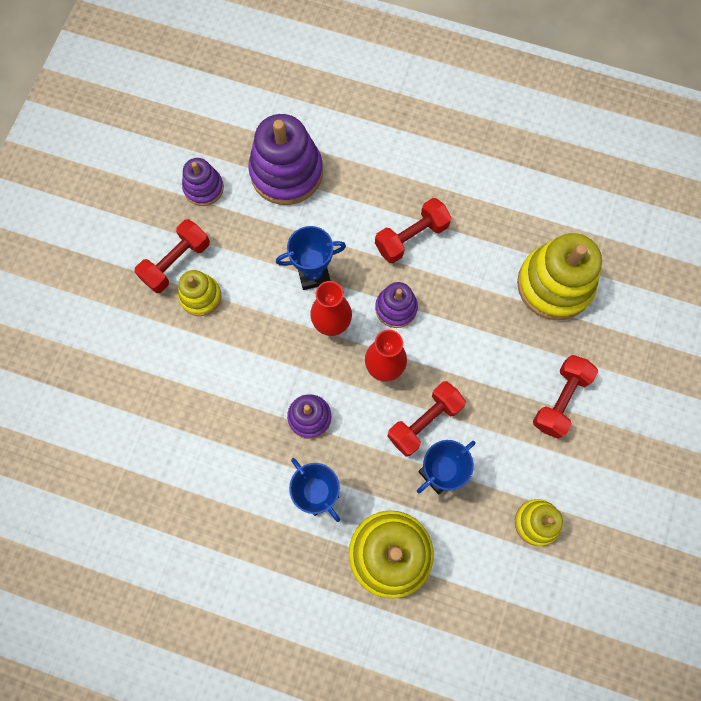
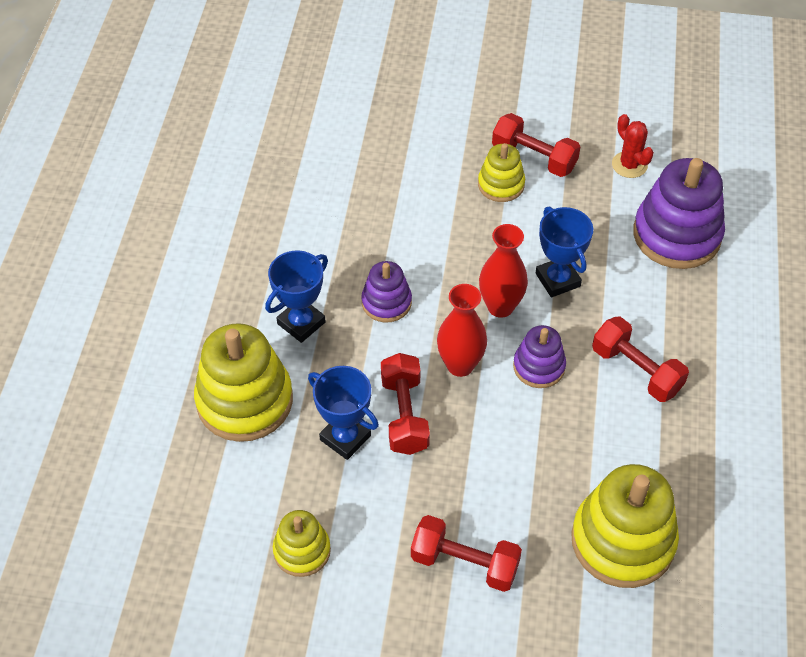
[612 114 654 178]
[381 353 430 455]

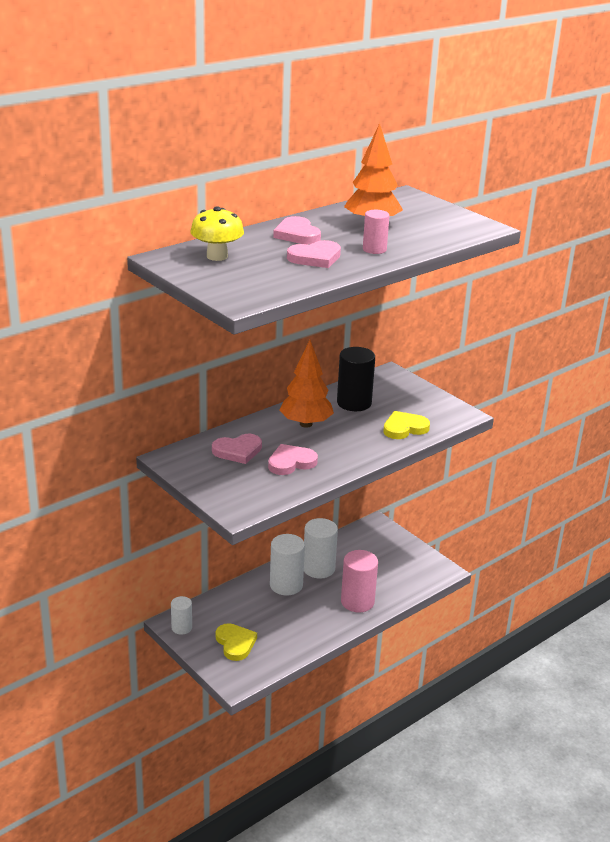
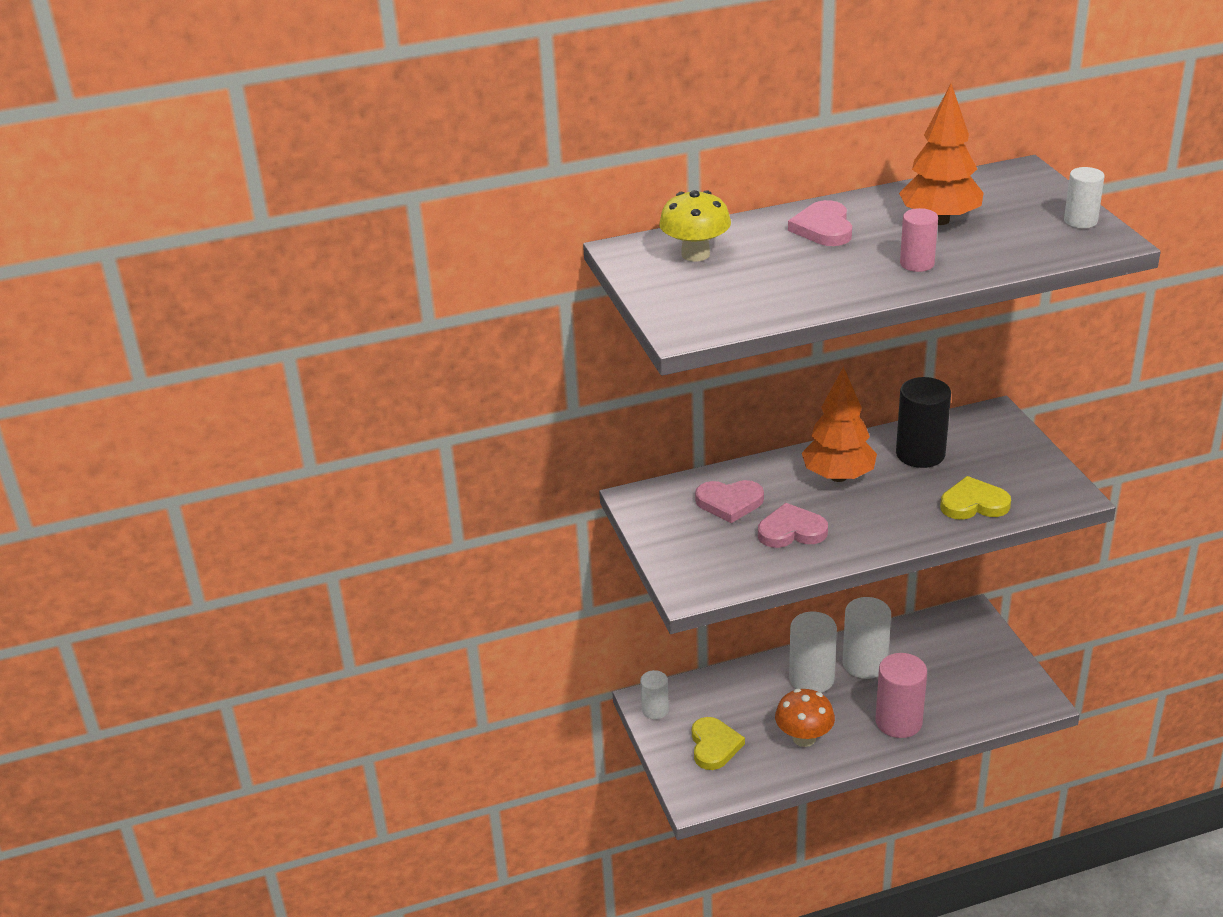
[287 240 341 268] (first image)
[1064 167 1105 228]
[775 689 835 747]

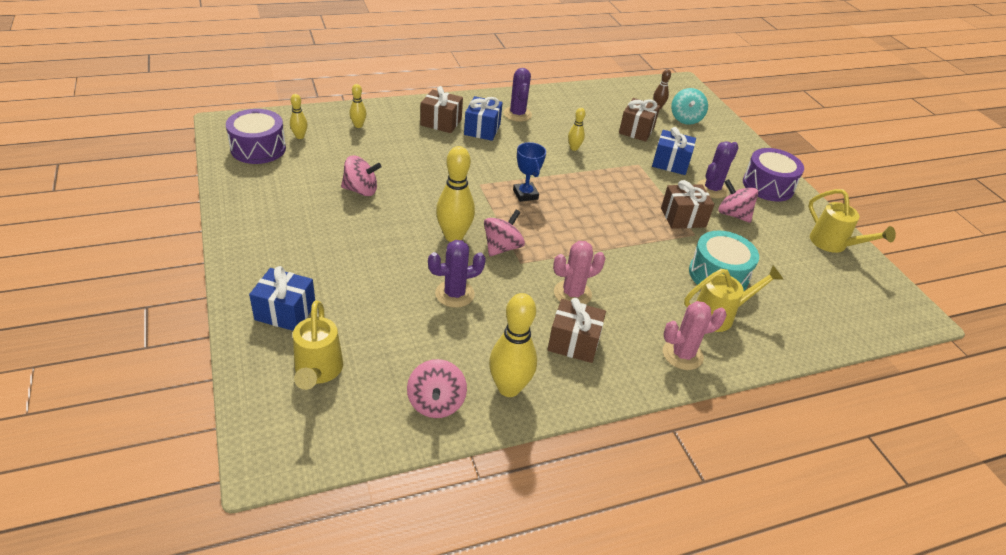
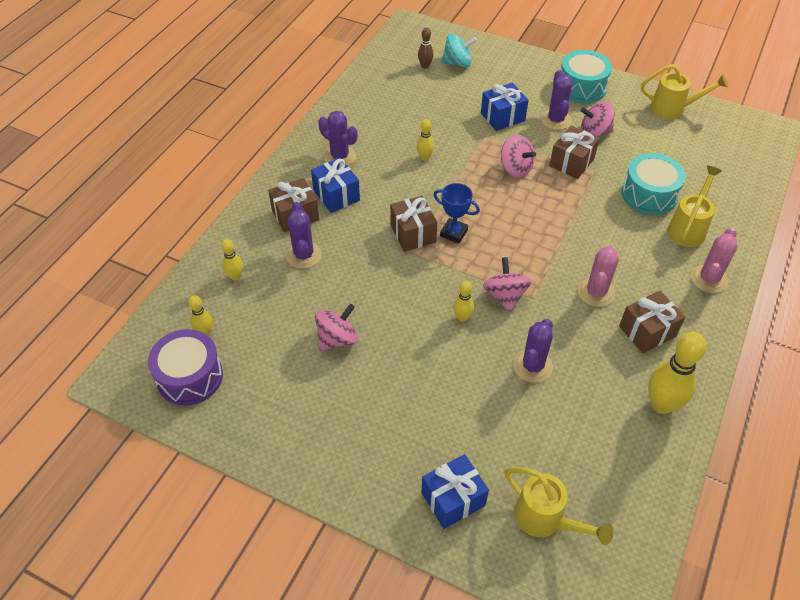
[441 34 477 67]
[390 196 437 252]
[453 280 474 322]
[561 50 612 103]
[501 135 536 178]
[286 202 322 269]

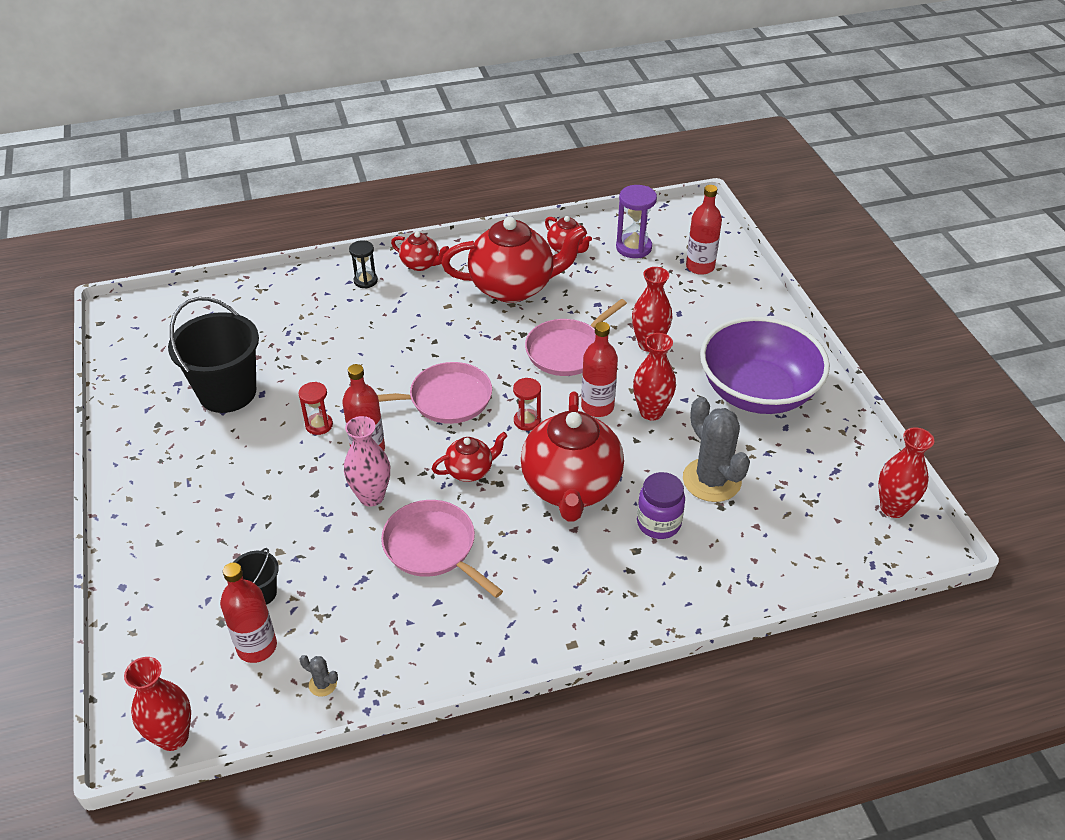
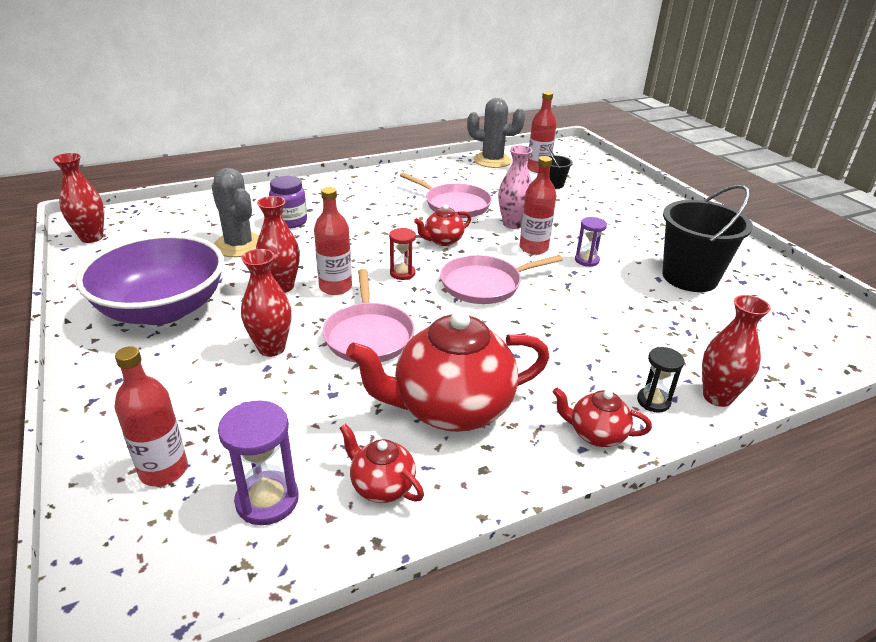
[322 269 415 363]
[575 217 607 267]
[521 392 624 522] (first image)
[467 98 525 168]
[702 295 771 407]

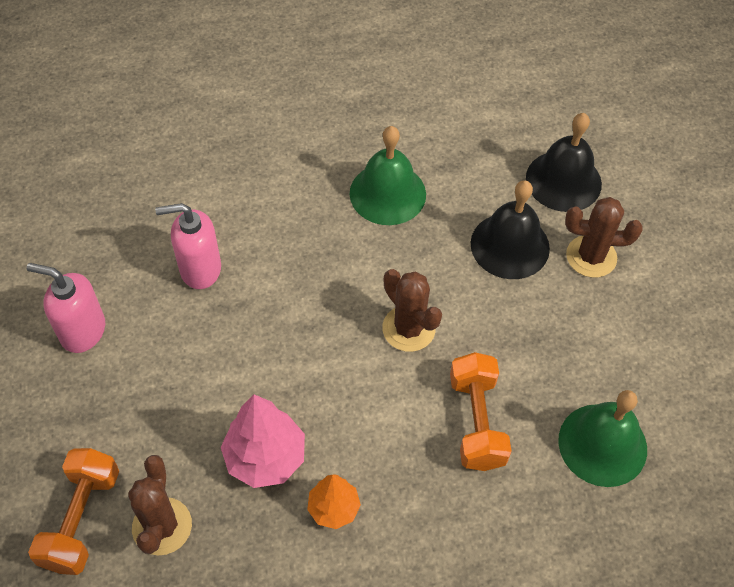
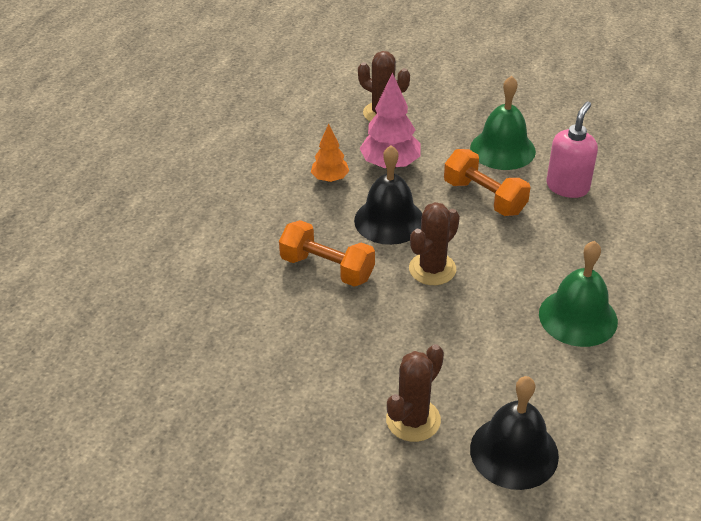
[354 145 422 245]
[26 263 105 353] (first image)
[409 202 460 285]
[470 76 536 170]
[444 149 531 216]

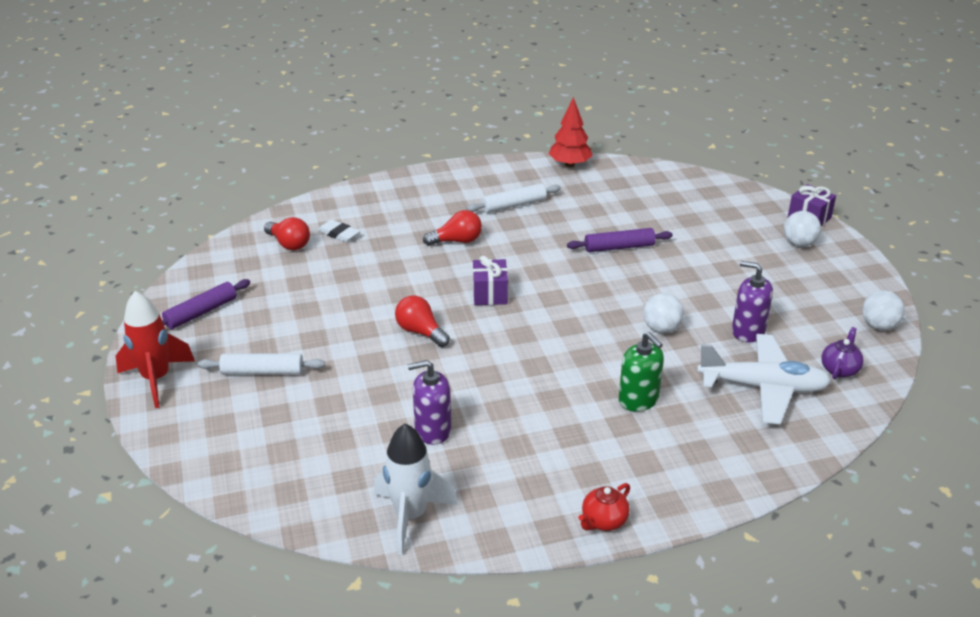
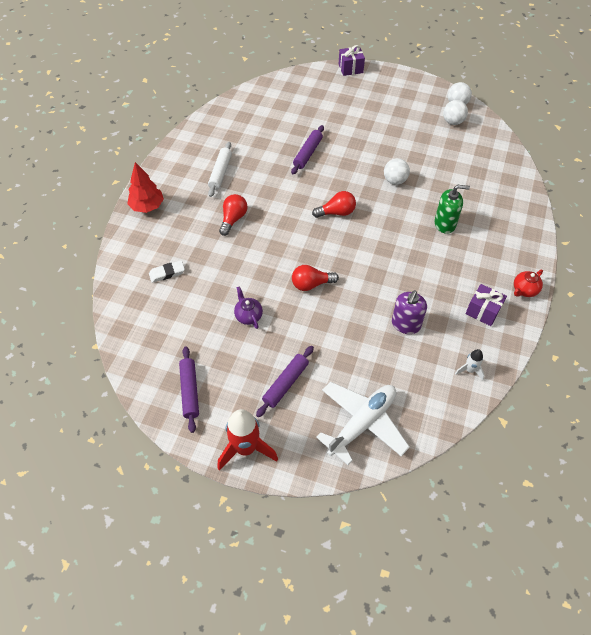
[127 162 164 213]
[443 100 468 125]
[312 191 356 218]
[466 284 507 326]
[732 261 773 342] (first image)
[234 286 263 329]
[316 382 410 465]
[256 346 314 417]
[455 349 484 381]
[514 270 543 297]

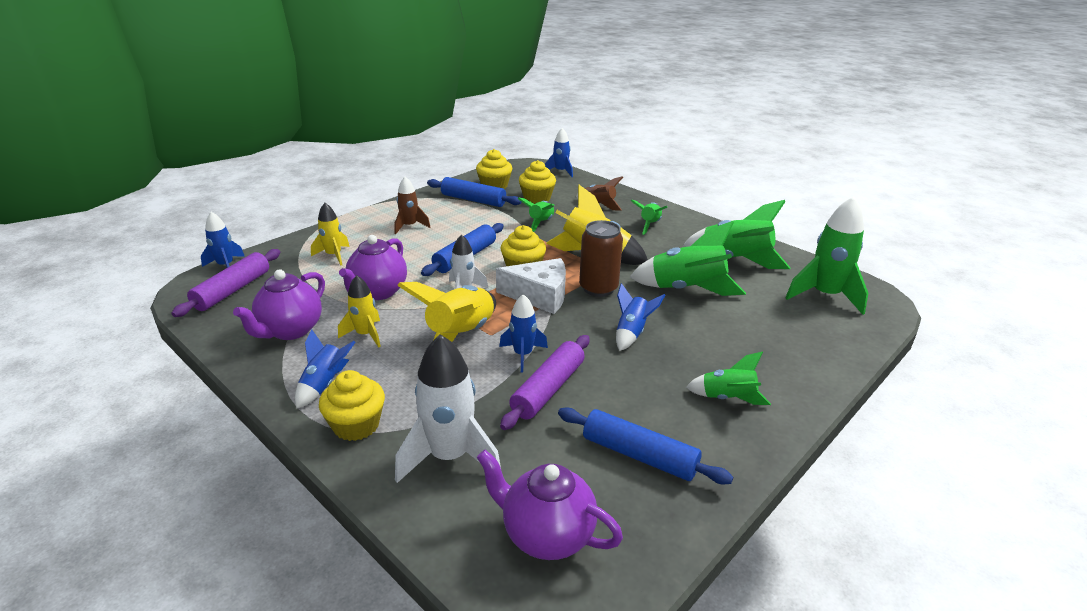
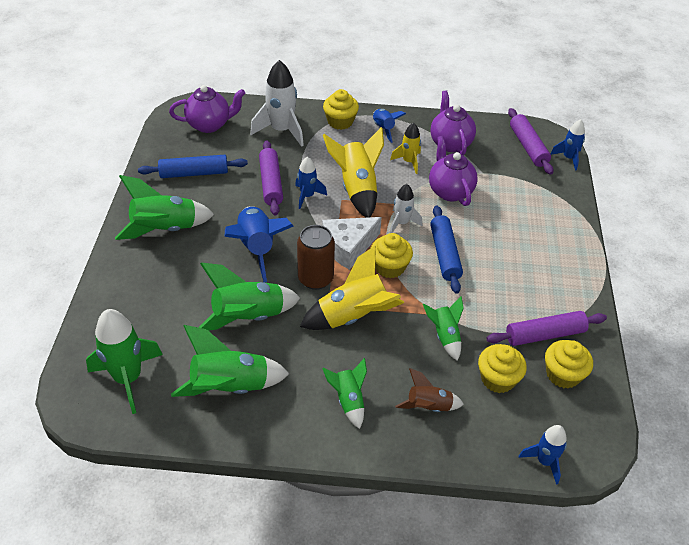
[394 177 430 234] (first image)
[486 311 607 346]
[311 203 350 266] (first image)
[224 206 294 282]
[115 175 214 240]

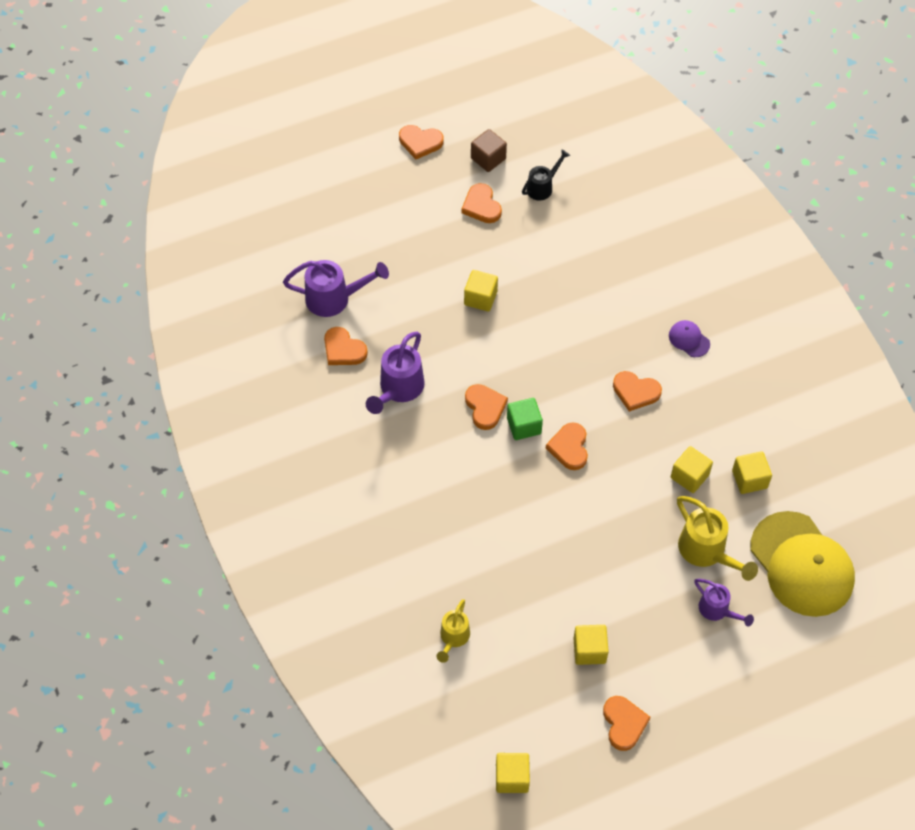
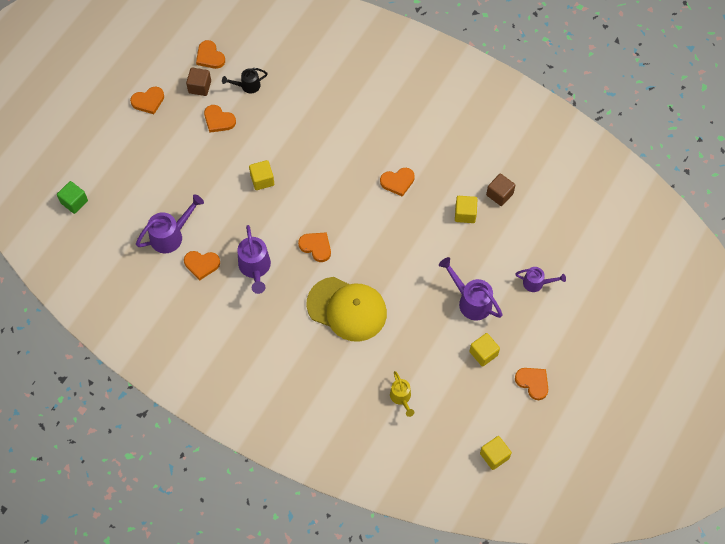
[222 68 268 94]
[669 320 710 357] (first image)
[57 181 88 214]
[196 40 225 69]
[486 173 515 206]
[677 496 758 581] (first image)
[306 277 387 342]
[439 257 503 320]

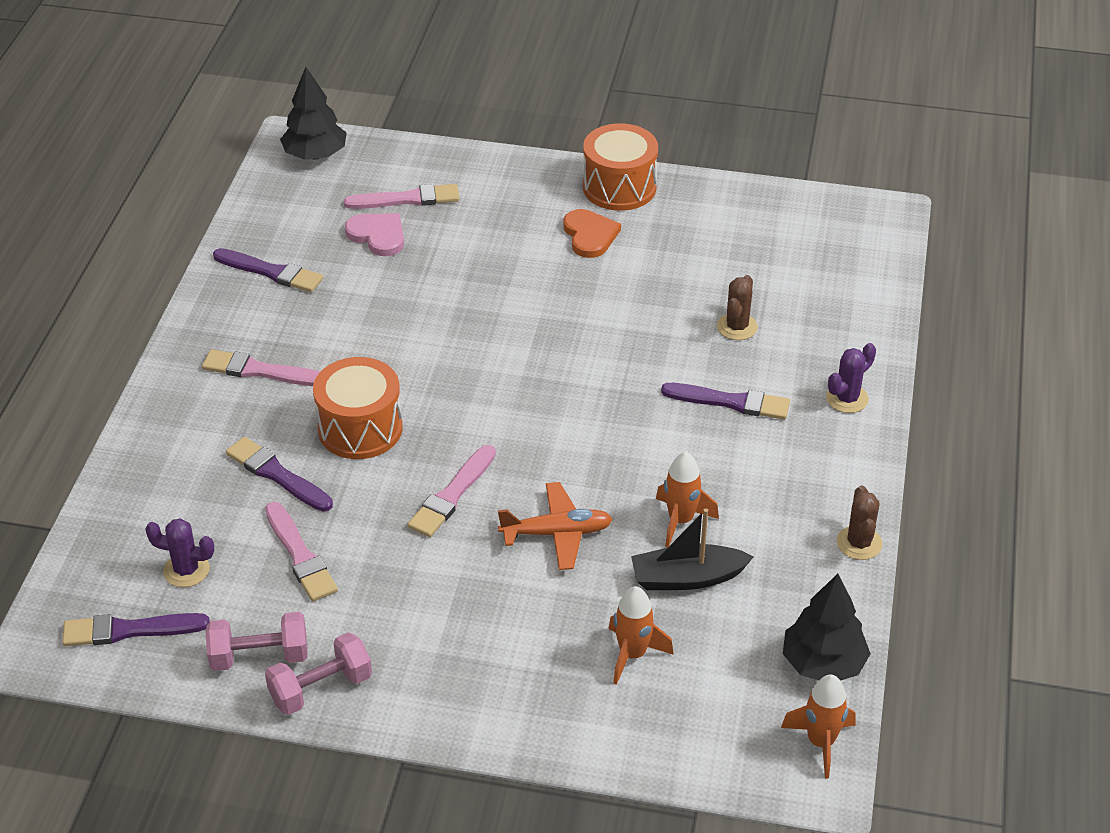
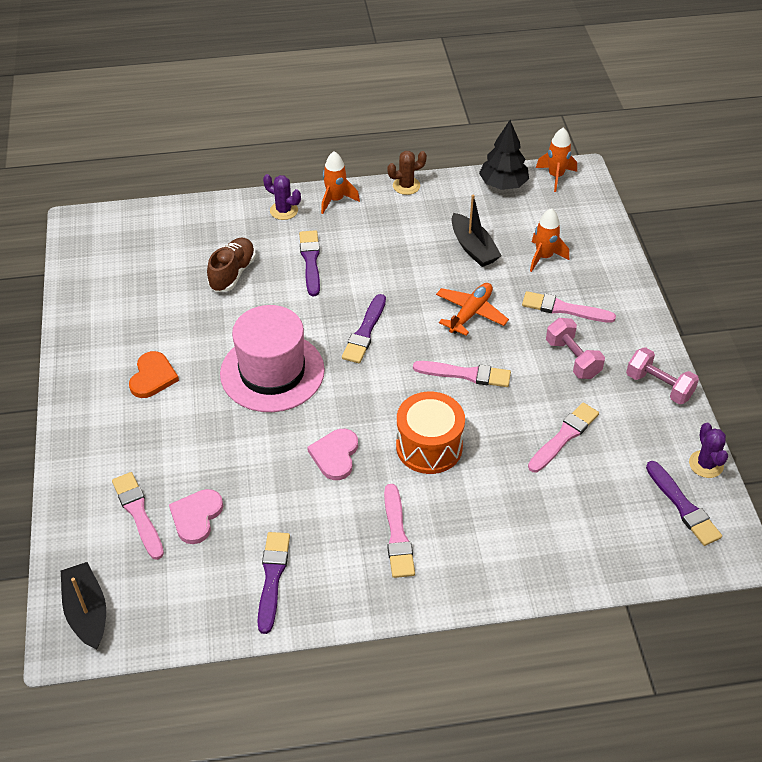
[61 562 106 649]
[583 123 658 211] (first image)
[129 351 179 398]
[207 238 256 292]
[342 294 386 363]
[321 151 360 214]
[436 283 509 336]
[689 423 728 478]
[546 318 605 379]
[522 291 616 323]
[220 305 325 412]
[307 429 358 480]

